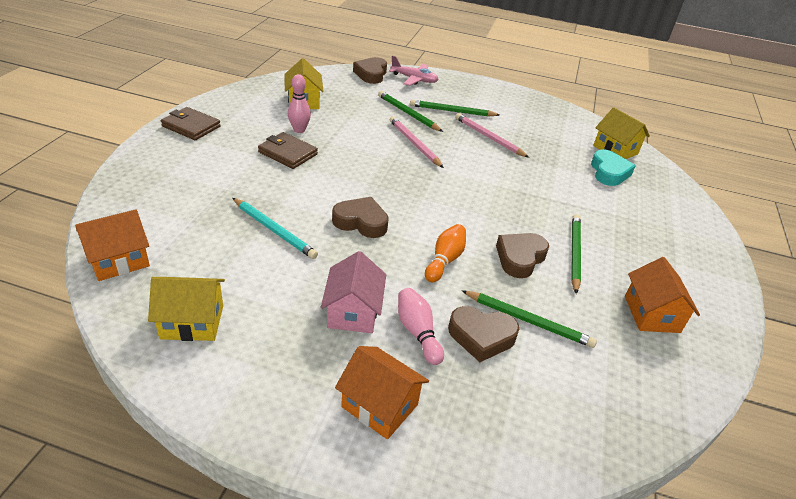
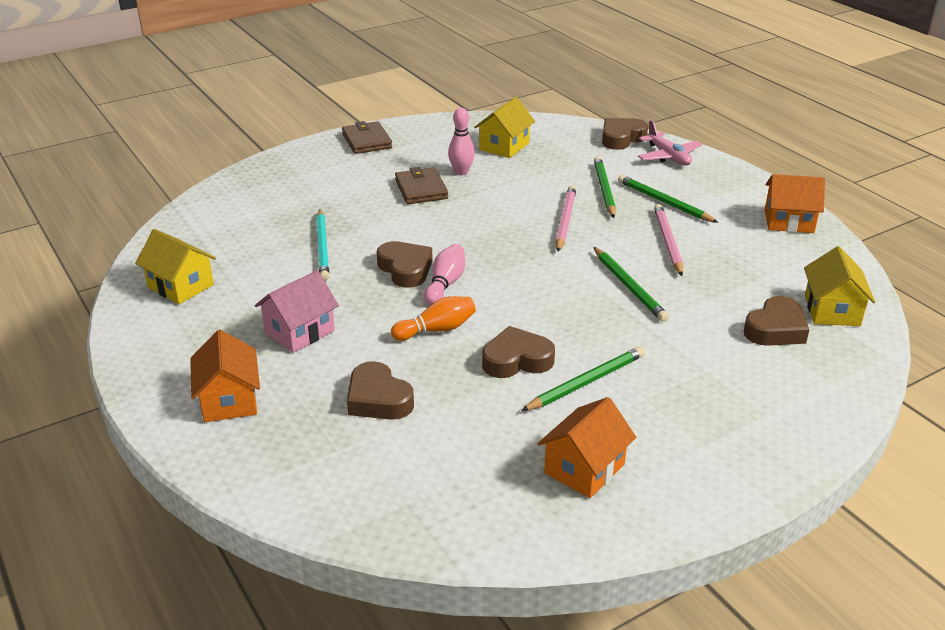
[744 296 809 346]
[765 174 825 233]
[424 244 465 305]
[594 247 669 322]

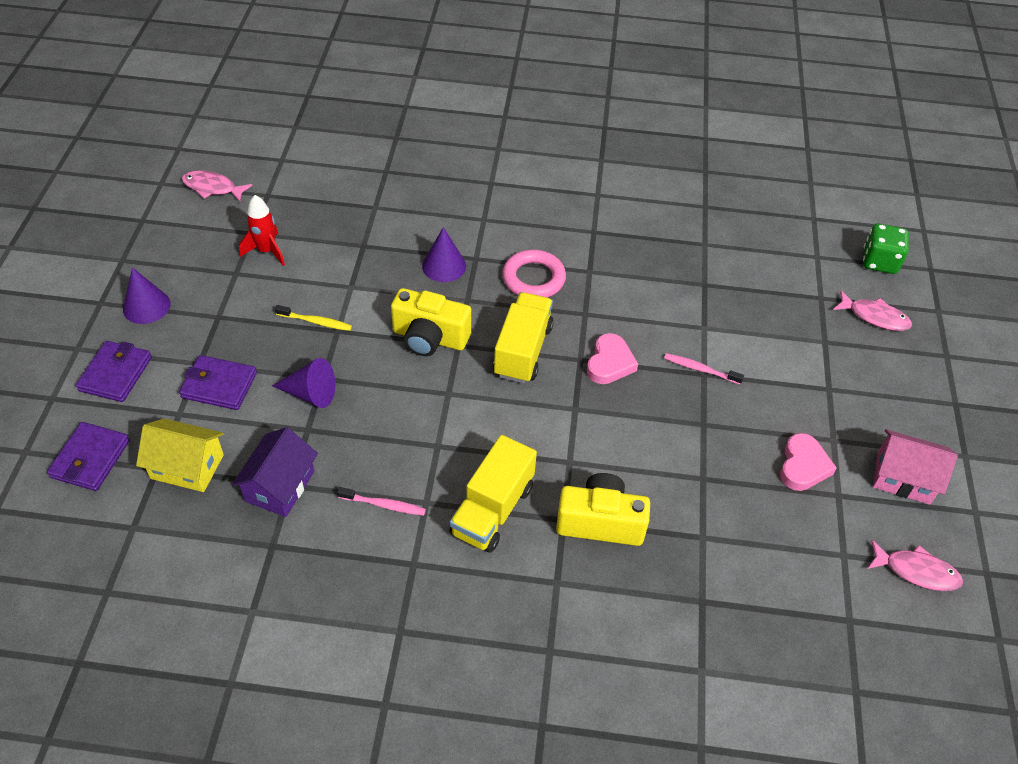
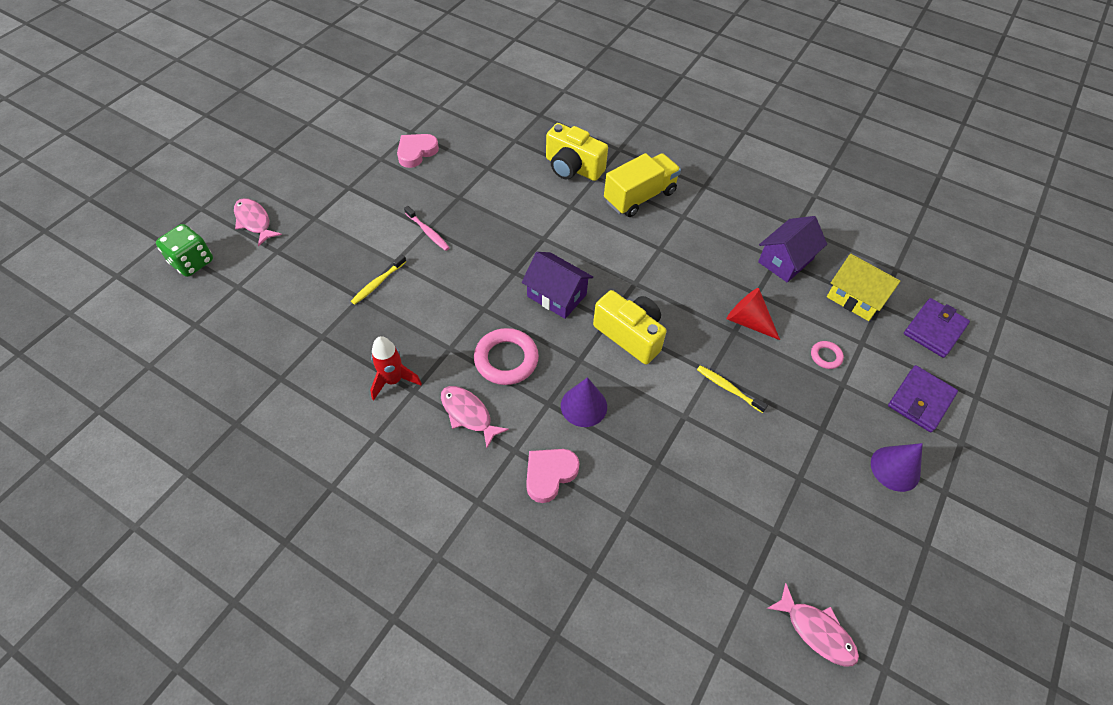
[370 336 422 400]
[522 252 593 319]
[526 449 580 503]
[811 341 844 369]
[727 288 780 340]
[873 429 958 505] (first image)
[337 487 426 516] (first image)
[441 386 509 448]
[351 254 406 305]

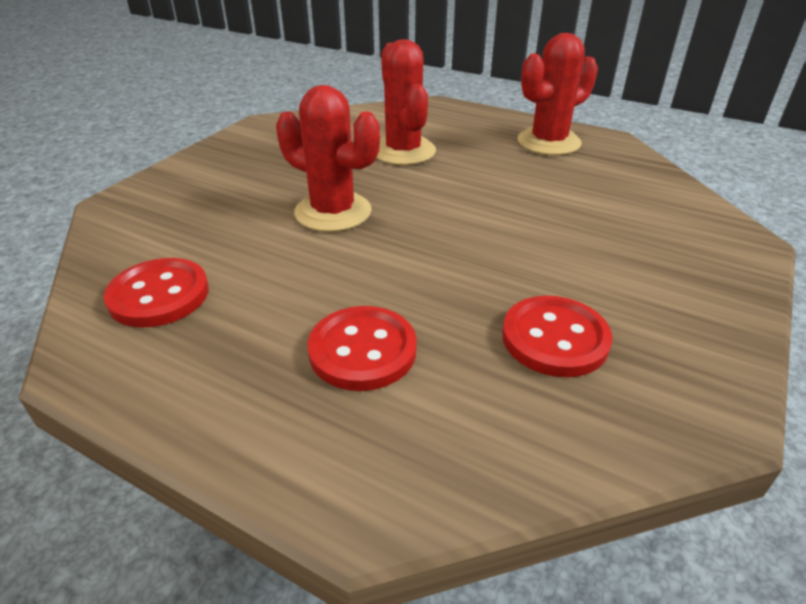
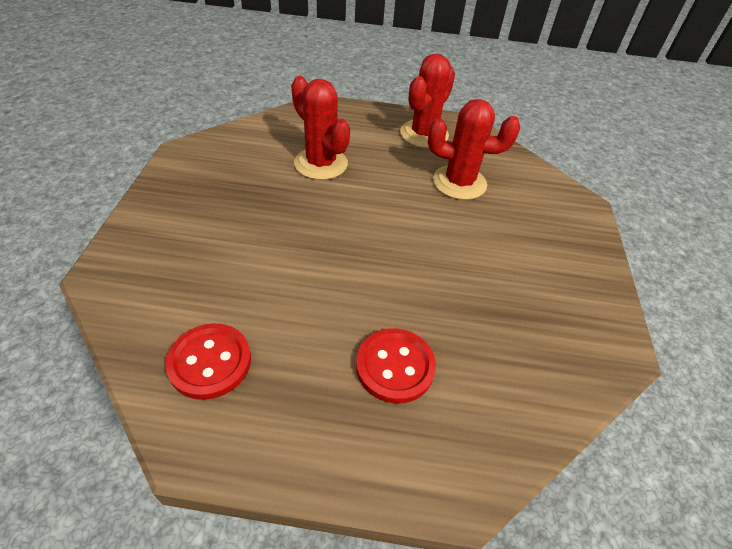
[428 99 520 200]
[502 296 612 377] (first image)

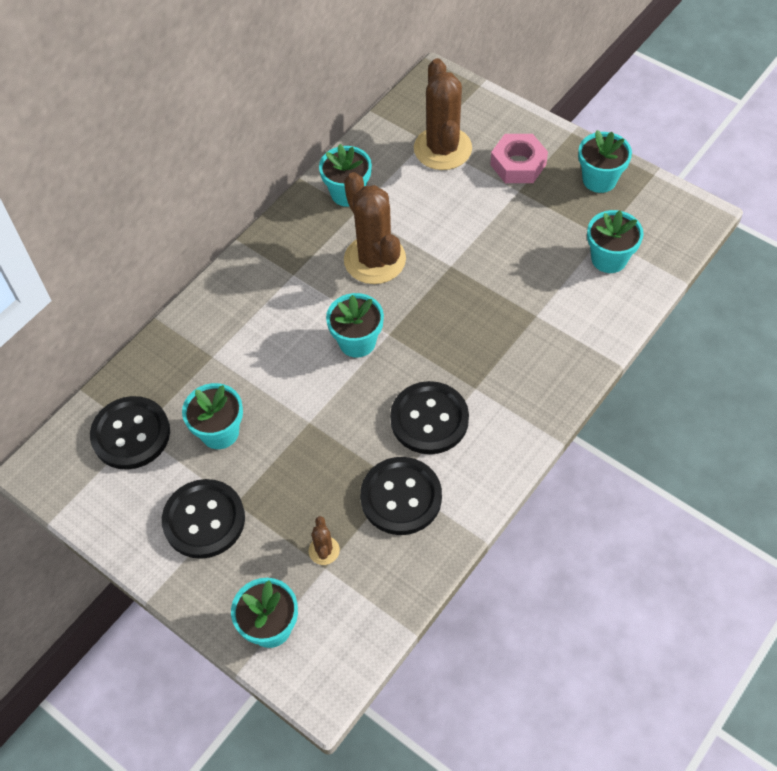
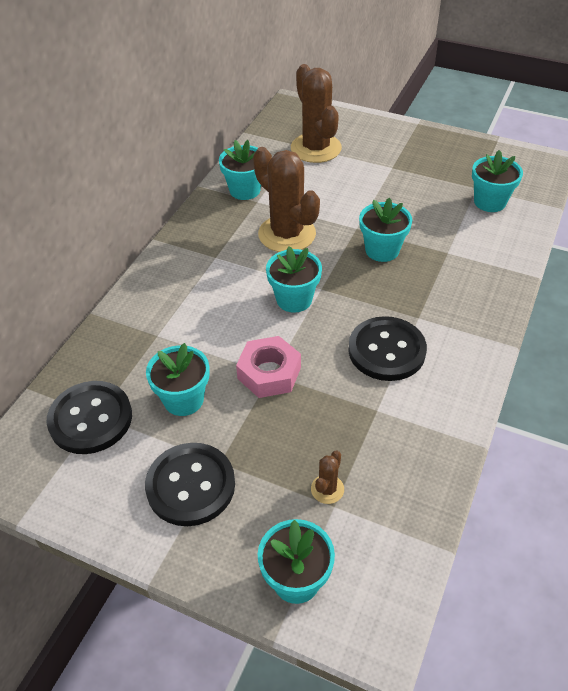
[359 198 412 262]
[236 336 301 398]
[360 457 442 535] (first image)
[311 450 344 504]

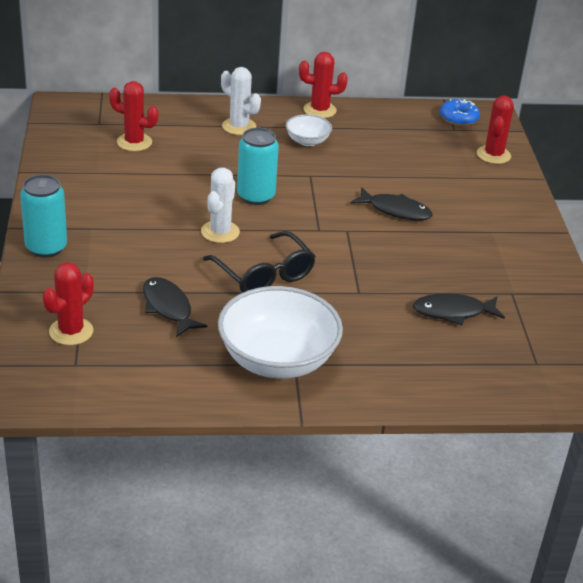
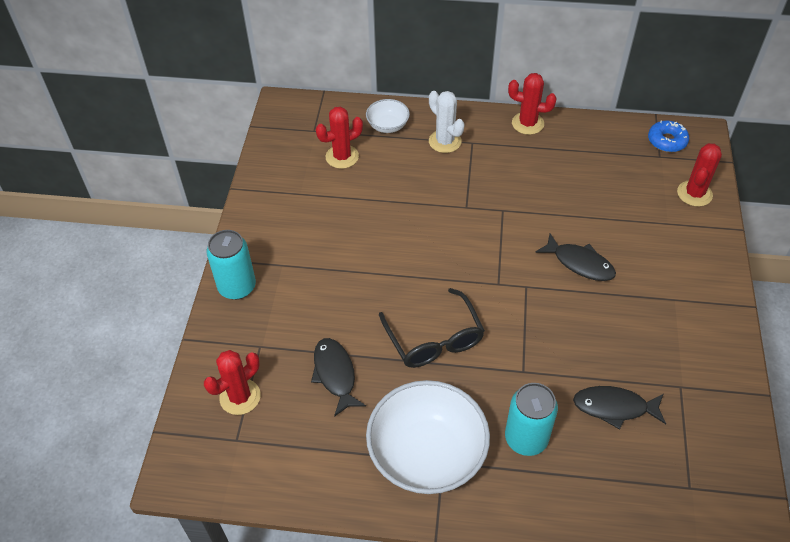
[316 107 363 169]
[366 99 410 133]
[505 383 558 456]
[201 168 240 243] (first image)

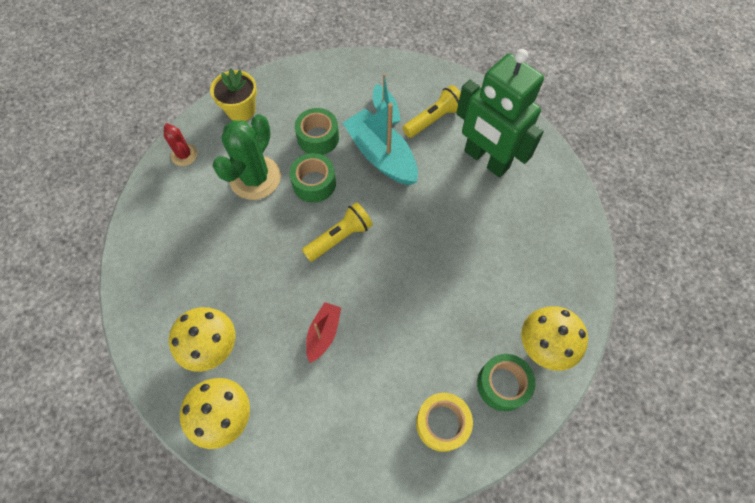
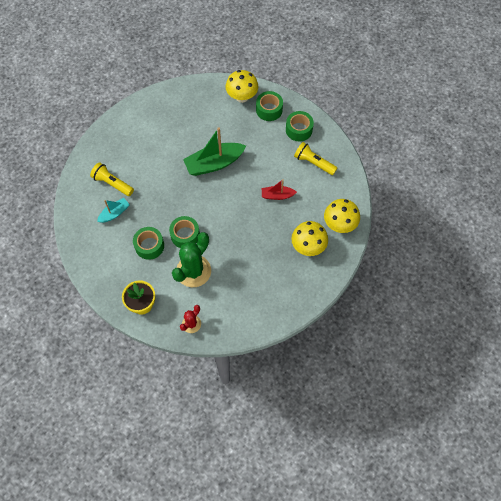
[456 49 544 177] (first image)
[343 103 418 185] (first image)
[172 232 211 287]
[294 142 337 175]
[286 111 314 141]
[183 127 246 176]

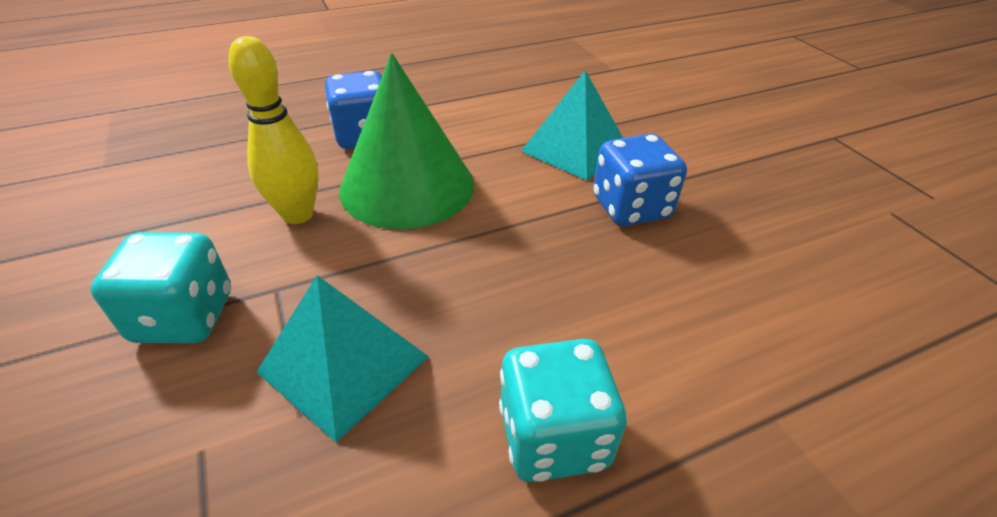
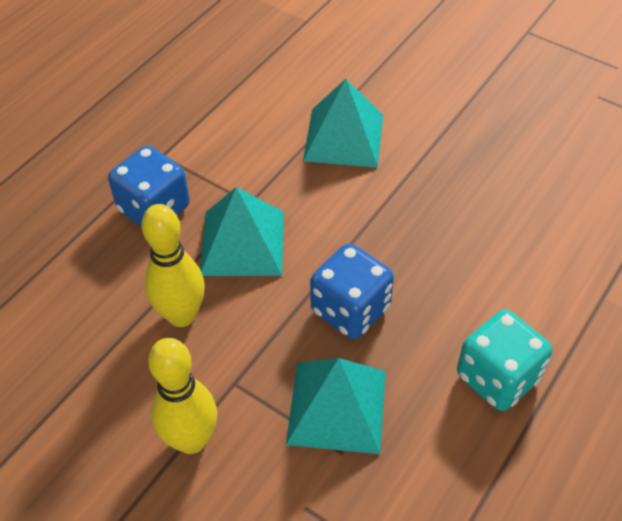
[200 187 284 276]
[310 244 394 339]
[148 338 217 454]

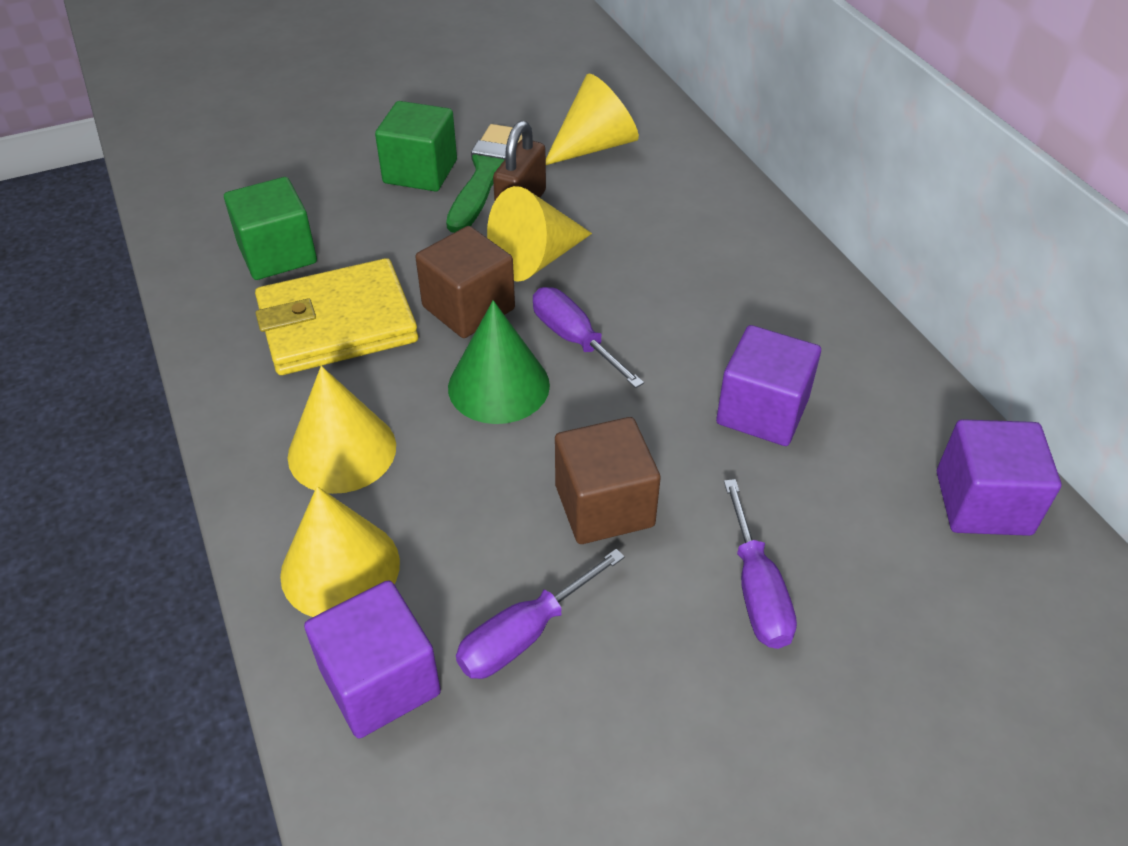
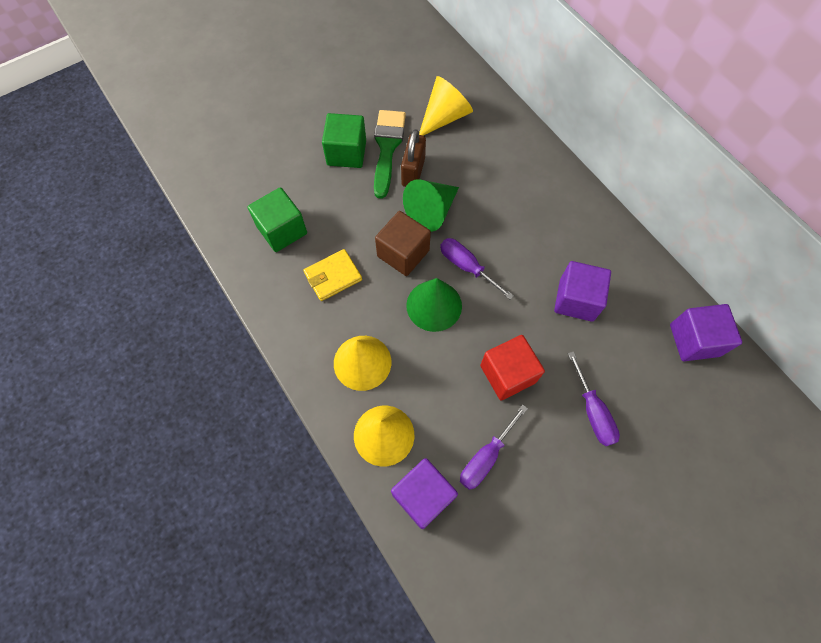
[403 179 459 232]
[303 249 362 301]
[480 335 545 401]

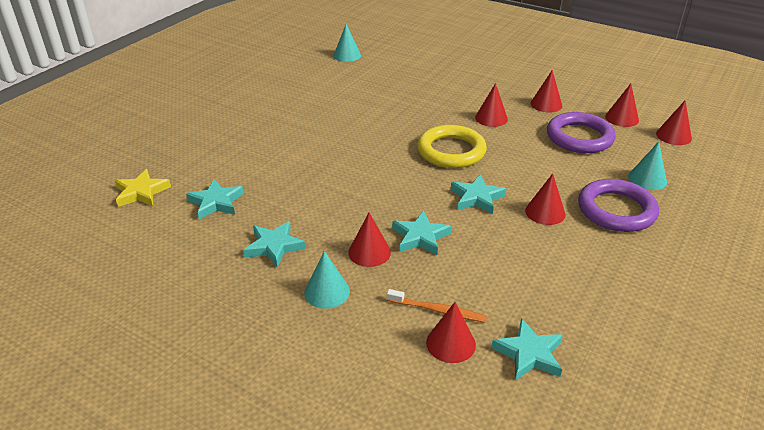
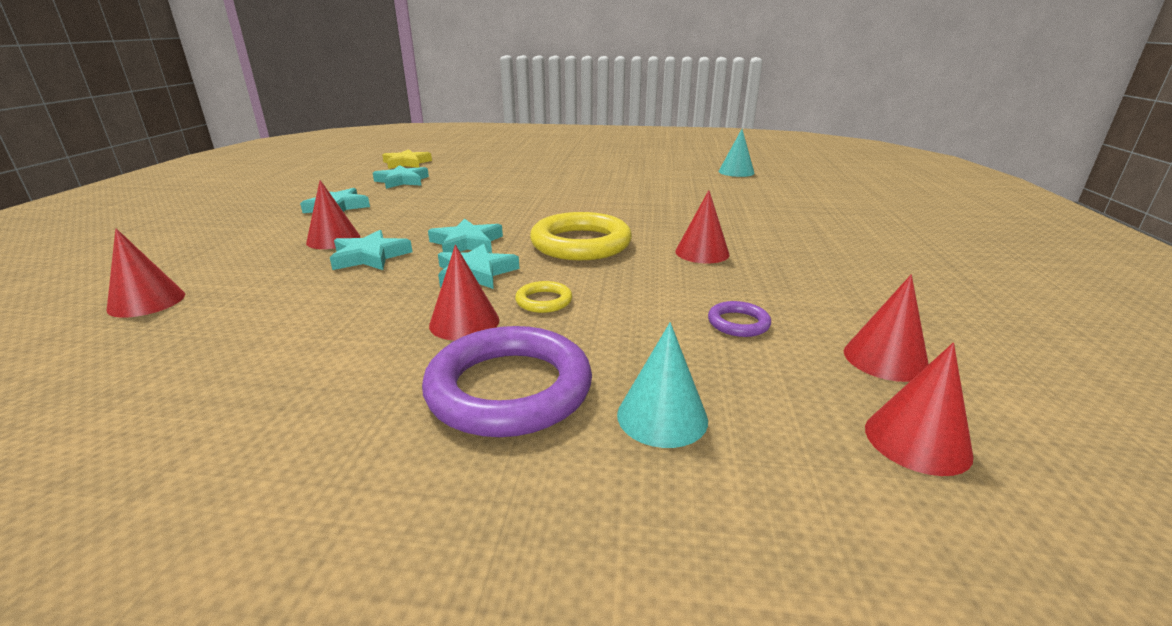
[530 70 562 113] (first image)
[708 301 771 337]
[304 251 350 309] (first image)
[387 289 487 322] (first image)
[428 219 503 253]
[515 281 572 313]

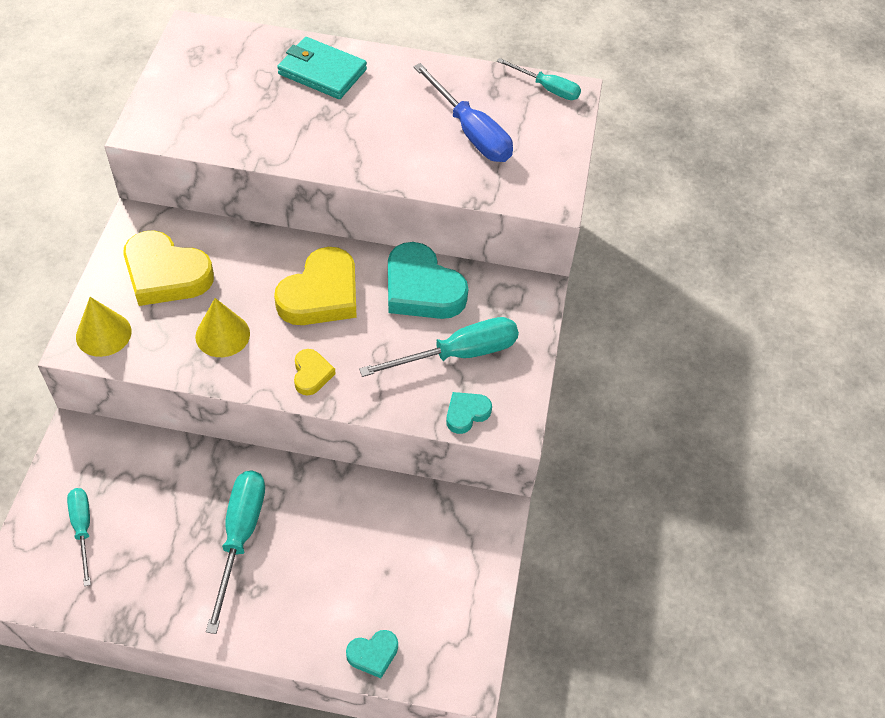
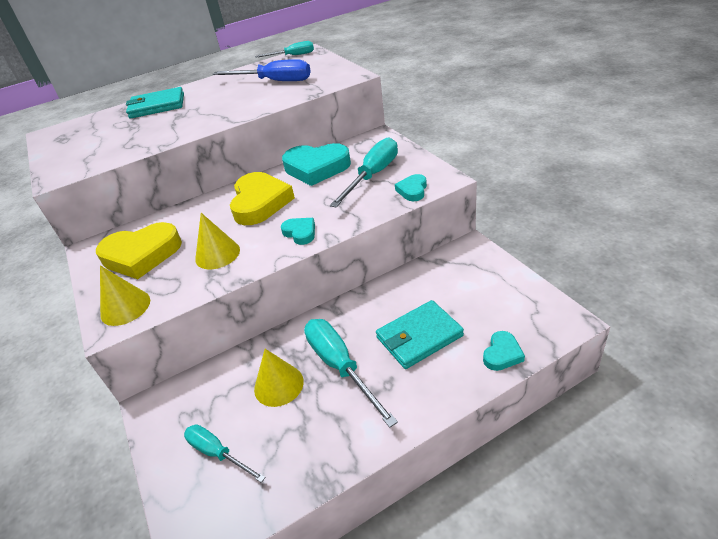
[281 218 315 245]
[376 300 464 369]
[254 349 304 407]

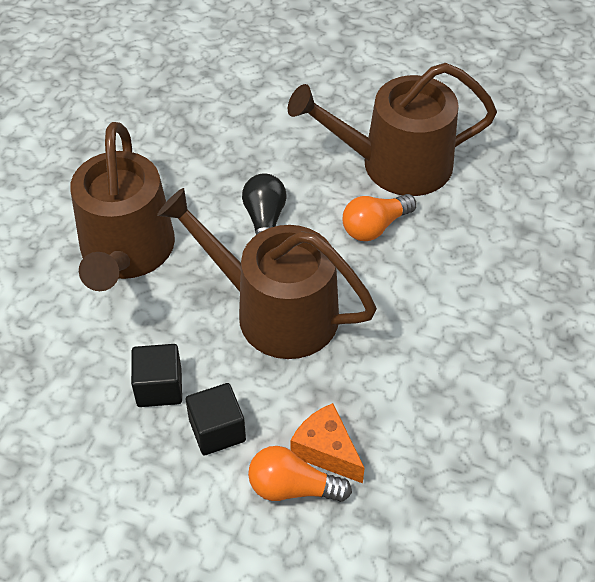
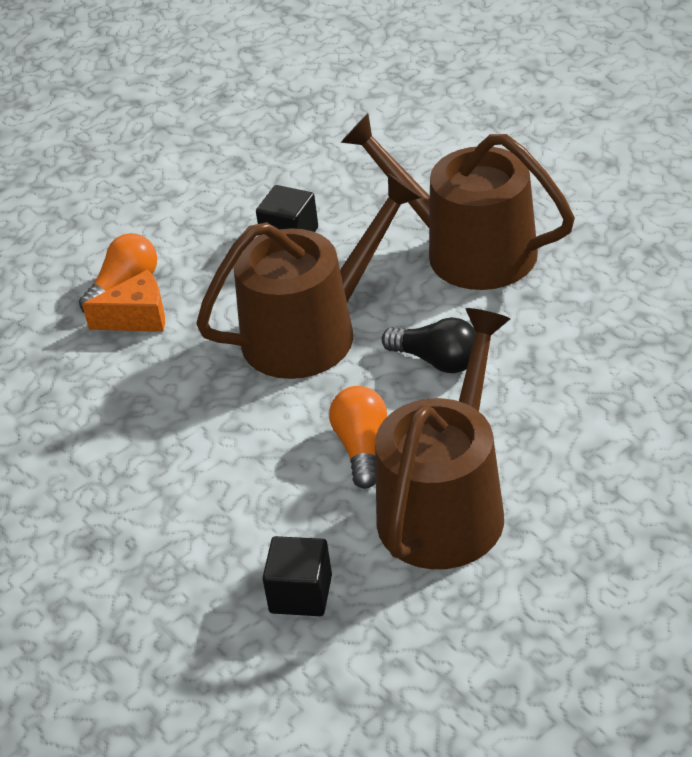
[262 536 332 616]

